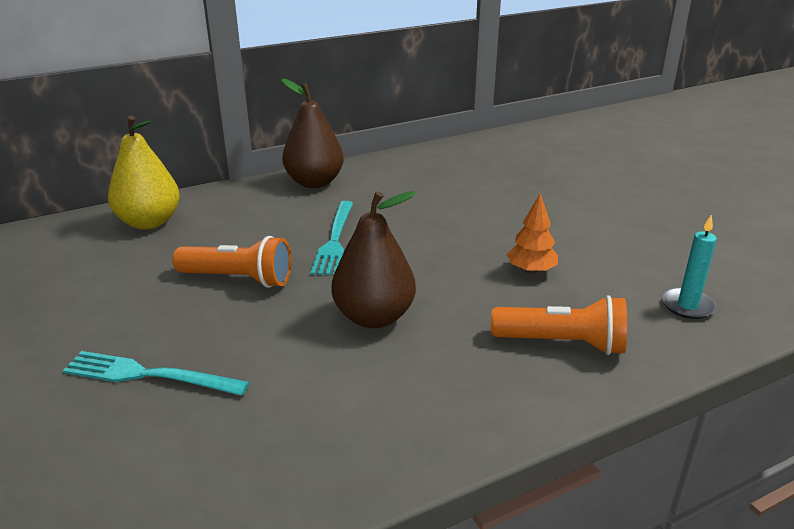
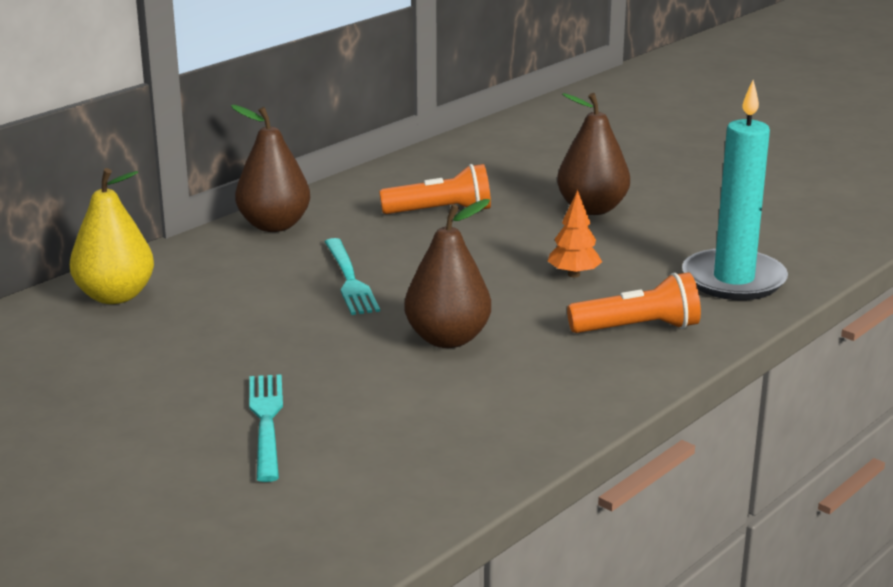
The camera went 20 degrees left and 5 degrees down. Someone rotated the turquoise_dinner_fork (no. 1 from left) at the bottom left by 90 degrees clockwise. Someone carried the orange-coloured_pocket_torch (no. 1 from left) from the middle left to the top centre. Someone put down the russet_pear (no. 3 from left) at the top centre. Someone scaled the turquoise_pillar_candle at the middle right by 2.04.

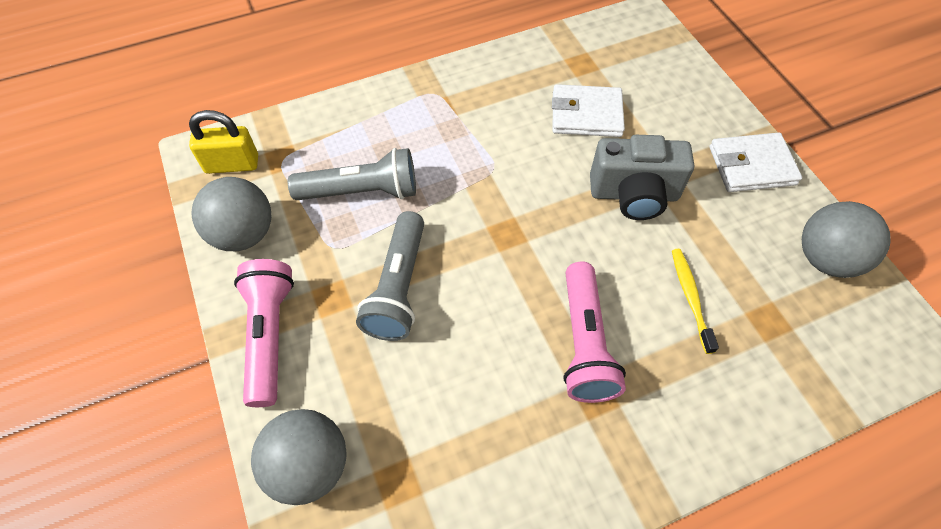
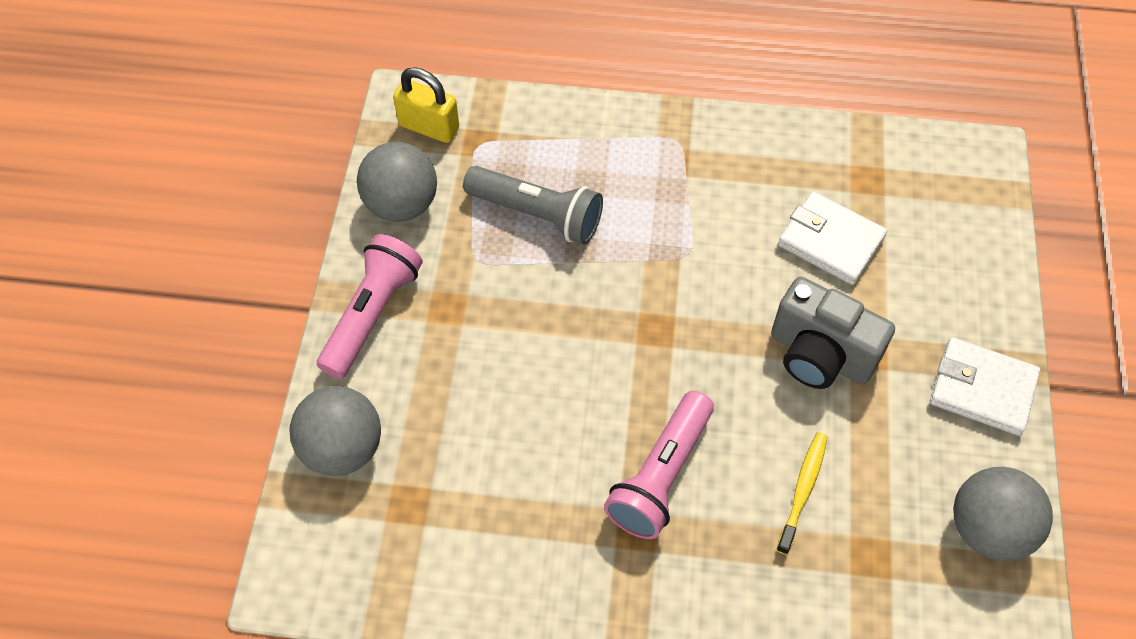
The camera went 30 degrees right and 0 degrees up. Someone took away the gray_pocket_torch (no. 2 from left) at the centre.

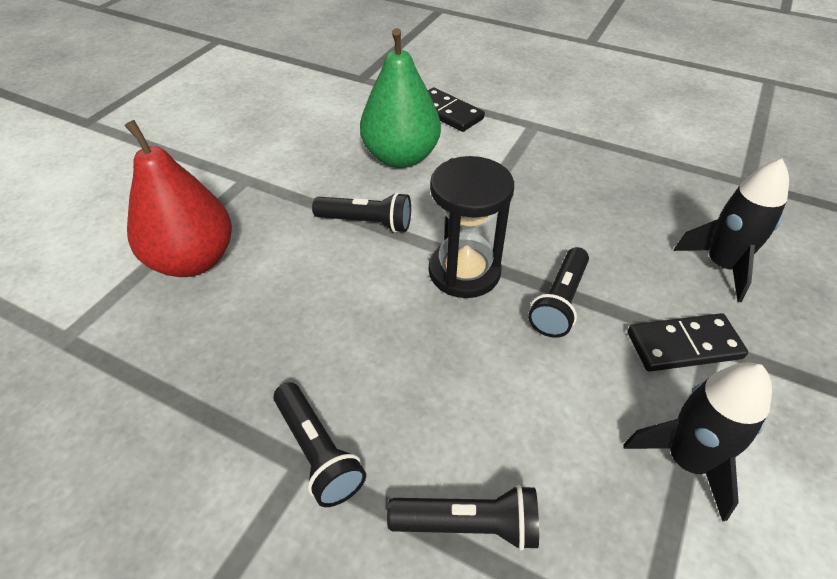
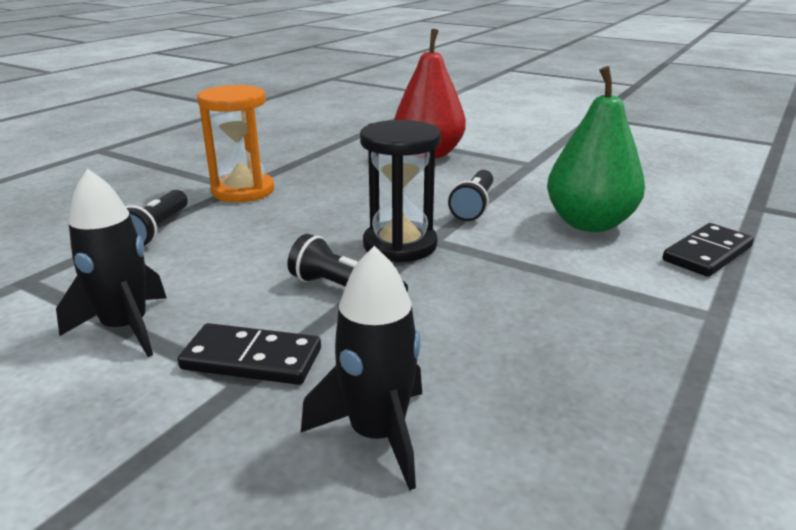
The camera went 95 degrees right and 20 degrees down. Someone rotated the black_domino (no. 2 from left in the first image) at the middle right by 75 degrees counterclockwise. Someone swapped the black_pocket_torch (no. 1 from left) at the bottom centre for the orange-coloured_sandglass at the top left.

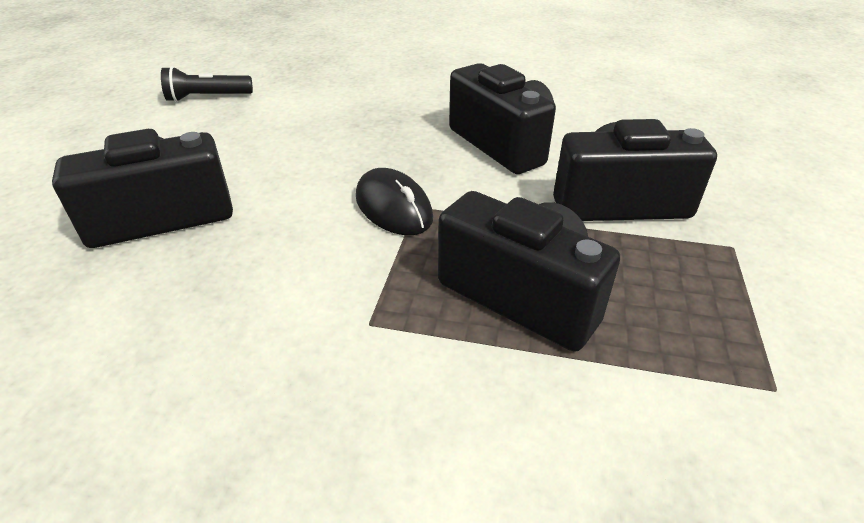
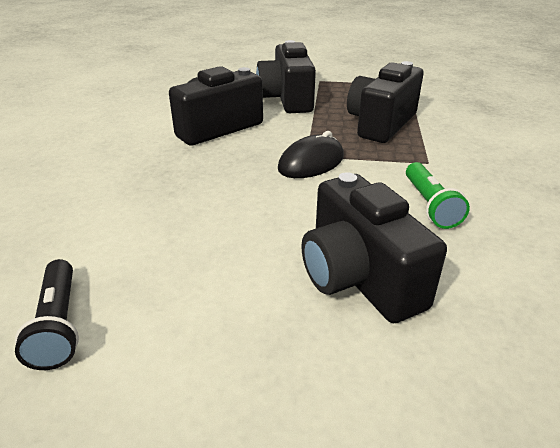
The camera went 95 degrees left and 5 degrees down. Someone put down the emerald_pocket_torch at the middle right.

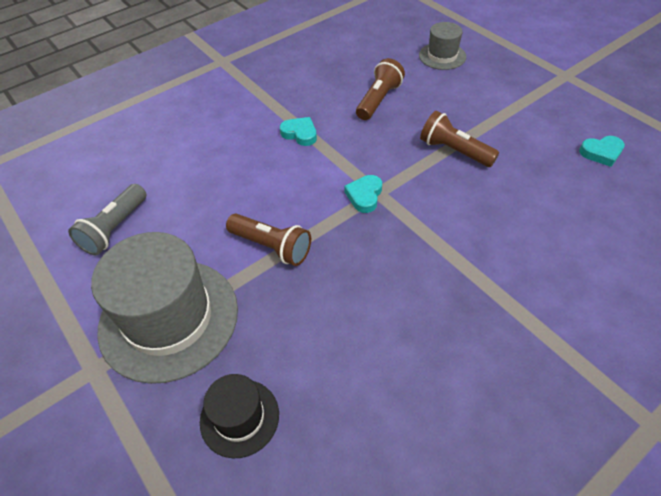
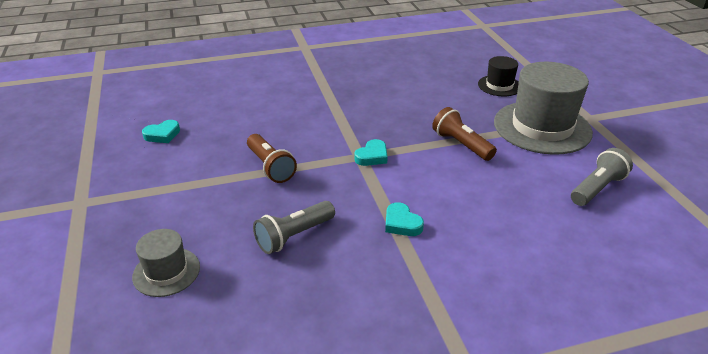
The camera went 160 degrees left and 15 degrees down. Someone rotated the turquoise_love_heart (no. 3 from left in the first image) at the top right by 135 degrees clockwise. Someone repainted the russet_pocket_torch (no. 2 from left) at the top centre, which became the gray_pocket_torch (no. 1 from left) at the centre.

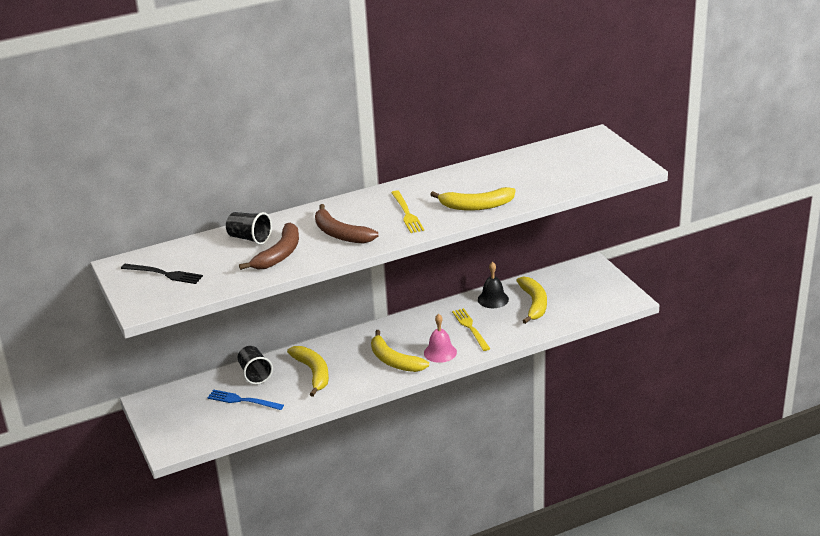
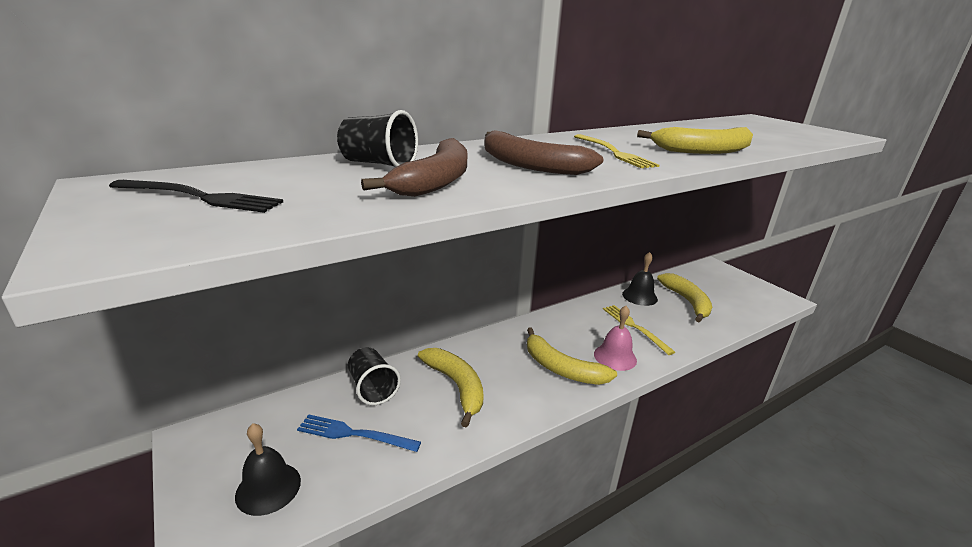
The camera went 10 degrees left and 5 degrees down. Someone put down the black_school_bell (no. 1 from left) at the bottom left.

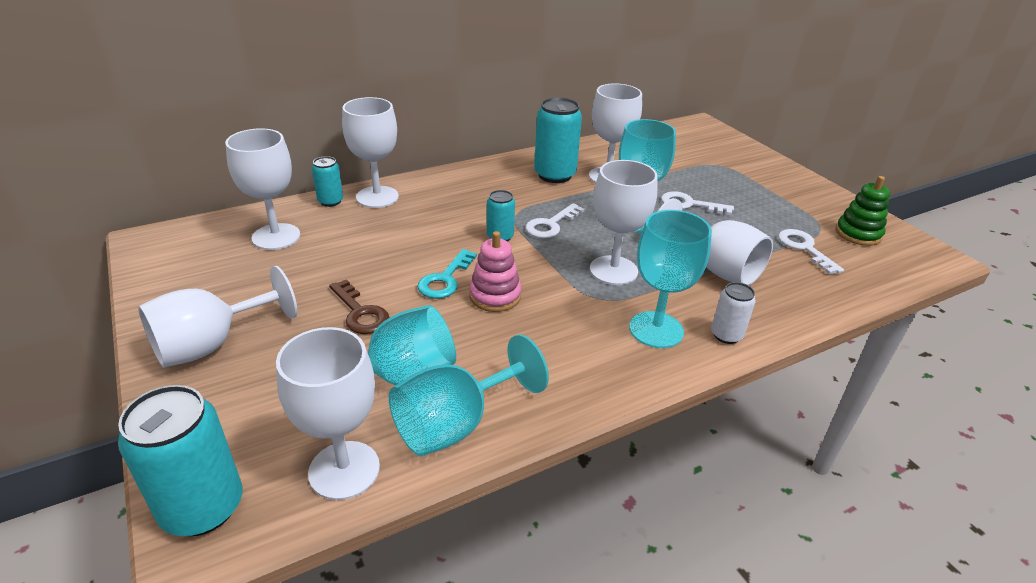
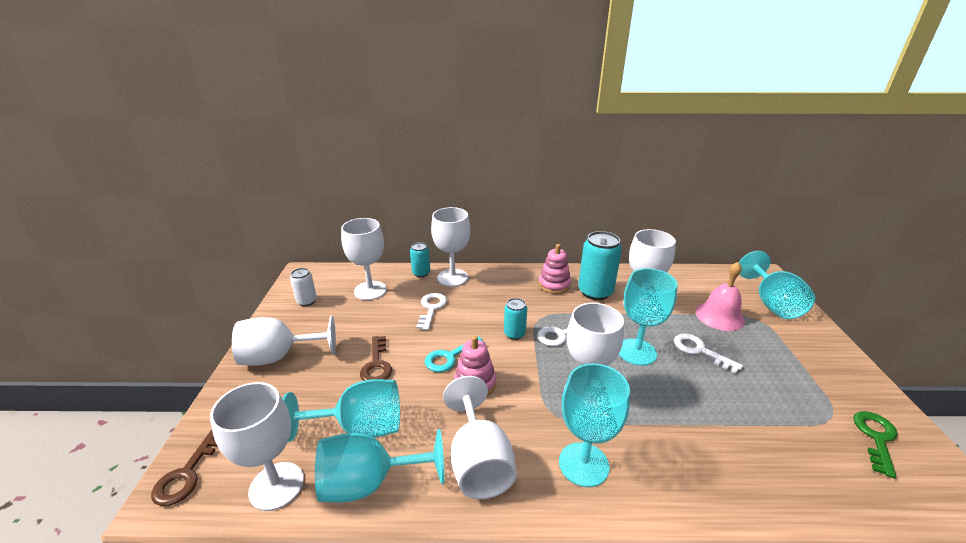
The camera went 30 degrees right and 5 degrees down. Someone swapped the turquoise_soda_can (no. 1 from left) at the bottom left for the russet_door_key (no. 1 from left) at the bottom left. Someone carried the white_soda_can from the middle right to the middle left. Someone carried the white_door_key (no. 3 from left in the first image) from the middle right to the centre. Someone carried the white_goblet (no. 7 from left in the first image) from the middle right to the bottom centre. Someone put down the rosy_stacking_toy (no. 2 from left) at the centre. Someone put down the rosy_school_bell at the middle right. Someone put down the turquoise_goblet (no. 5 from left) at the middle right. Someone swapped the emerald_stacking_toy at the middle right for the emerald_door_key at the bottom right.

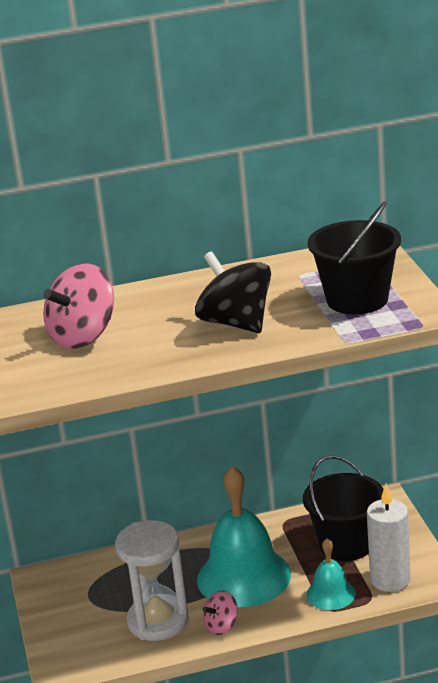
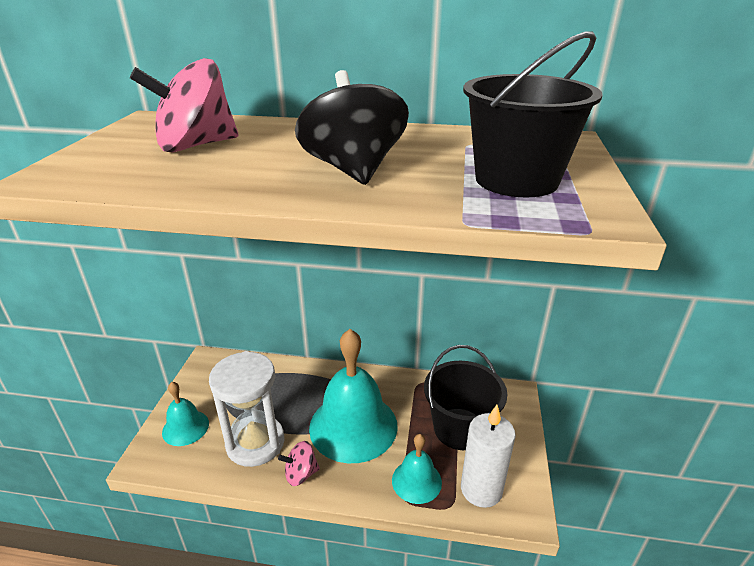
The camera went 20 degrees right and 5 degrees up. Someone put down the turquoise_school_bell (no. 1 from left) at the bottom left.

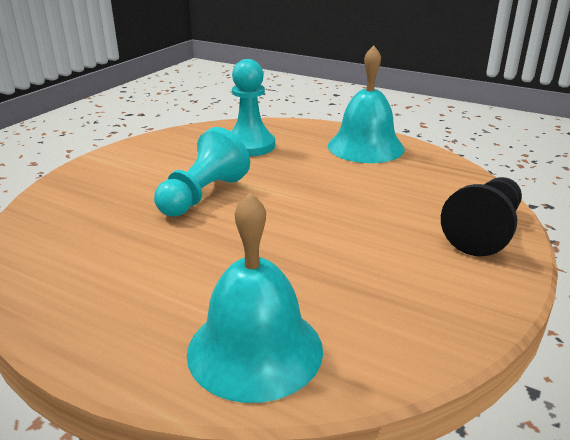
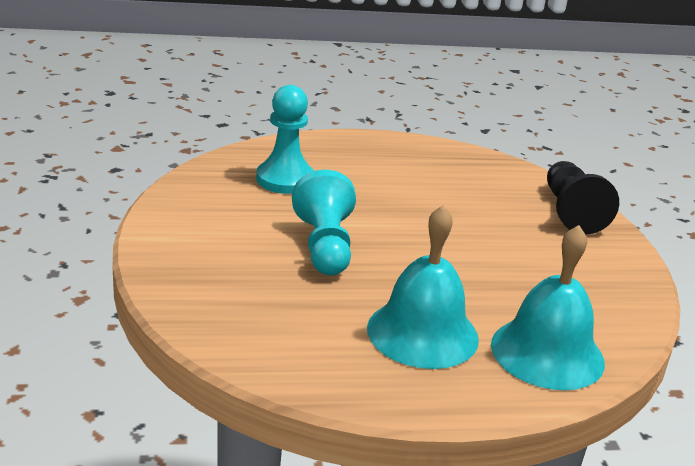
The camera went 40 degrees left and 0 degrees up. Someone carried the turquoise_school_bell (no. 2 from left in the first image) from the top centre to the centre.

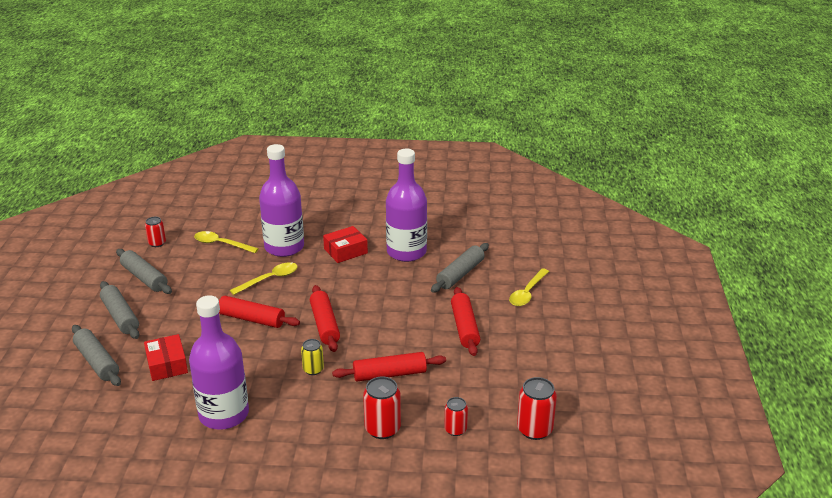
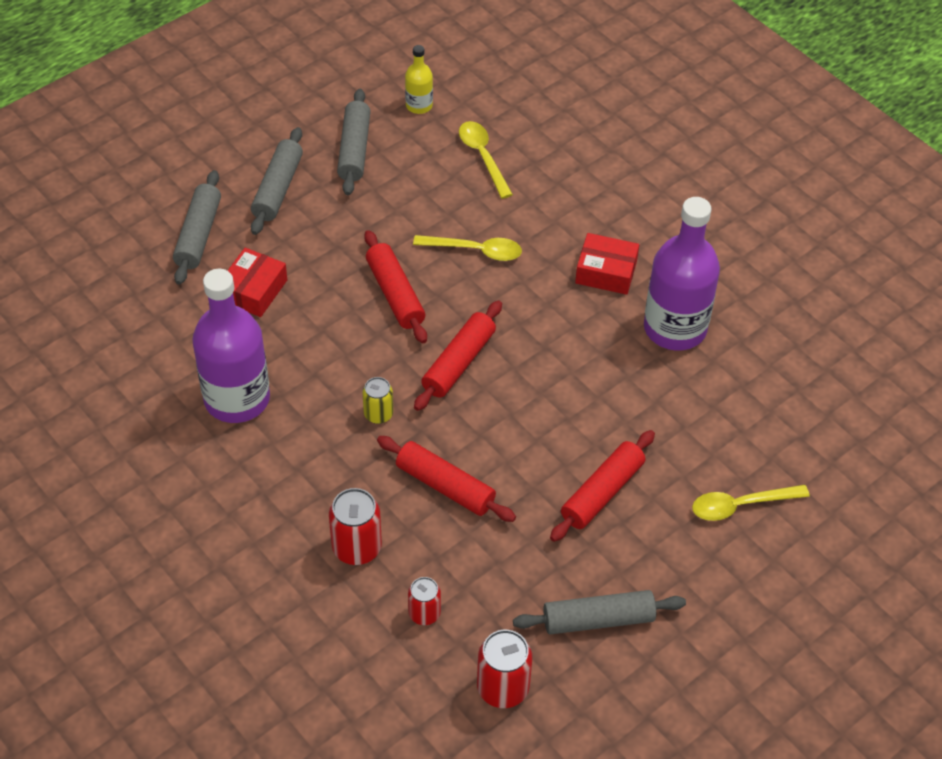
The camera went 45 degrees right and 20 degrees up. Someone swapped the red_soda_can (no. 1 from left) at the middle left for the golden_drink_bottle at the top centre. Someone carried the gray_rolling_pin (no. 4 from left) from the centre to the bottom centre. Someone took away the royal_purple_drink_bottle (no. 2 from left) at the centre.

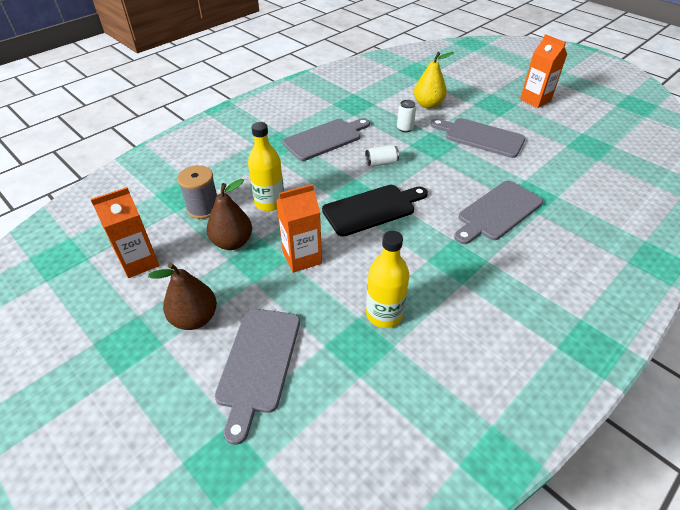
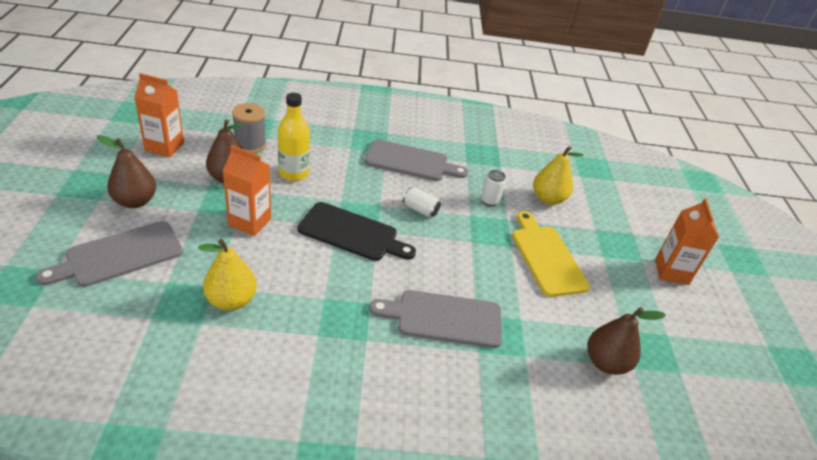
The camera went 40 degrees right and 5 degrees down. Someone swapped the golden_drink_bottle (no. 2 from left) at the centre for the golden_pear (no. 1 from left) at the middle left. Someone repainted the gray_bread_board (no. 3 from left) at the top right, which became the golden_bread_board at the middle right. Someone put down the russet_pear (no. 3 from left) at the bottom right.

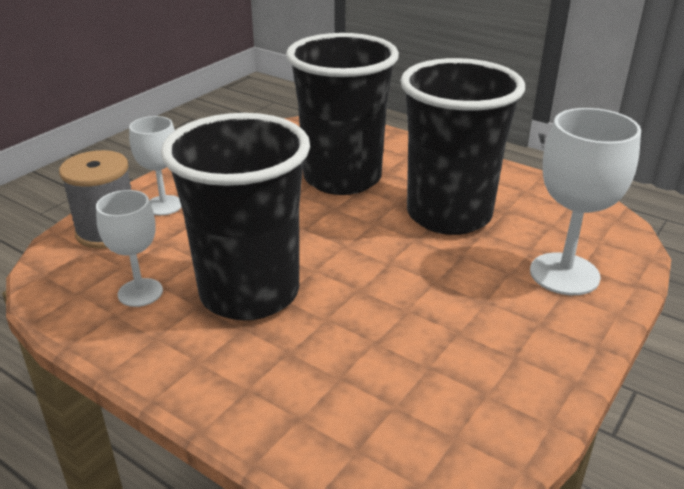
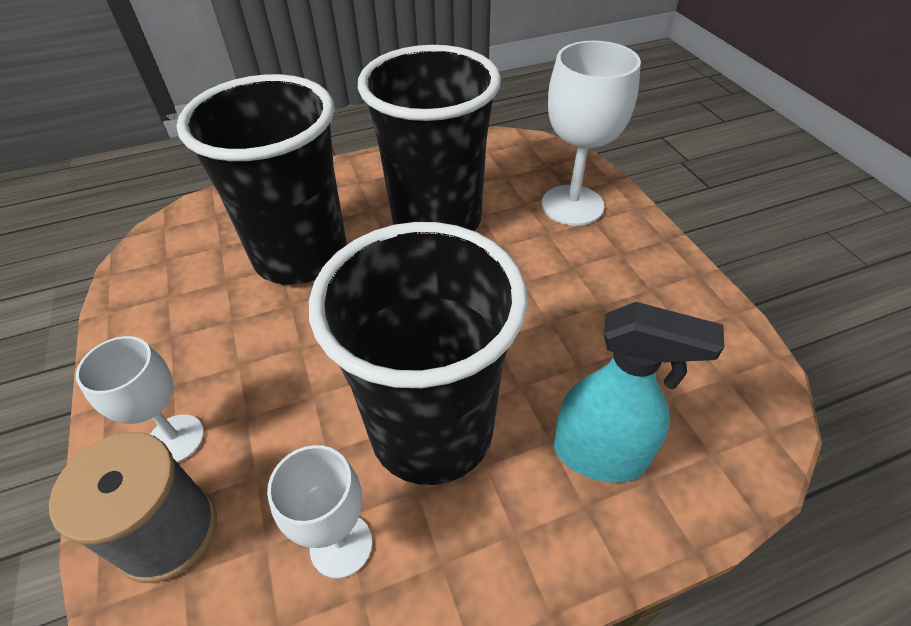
The camera went 55 degrees left and 15 degrees up. Someone put down the turquoise_spray_bottle at the middle right.

